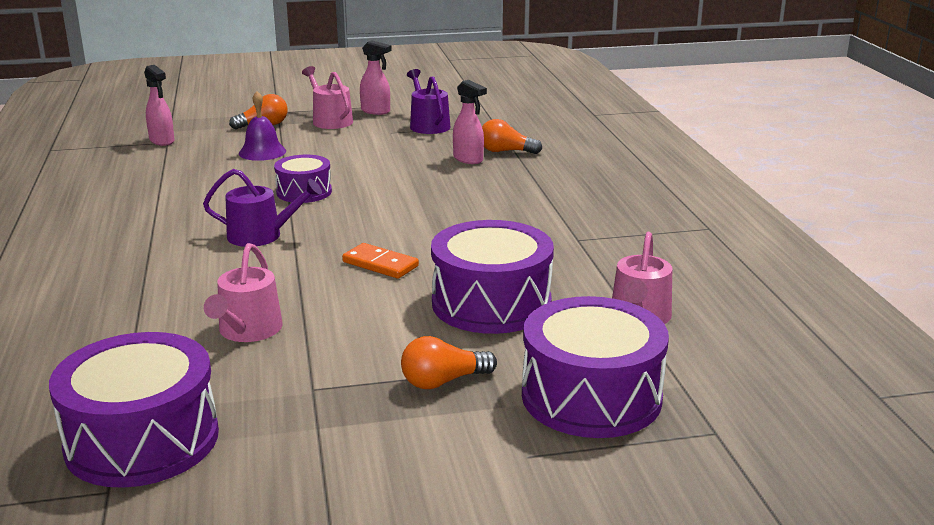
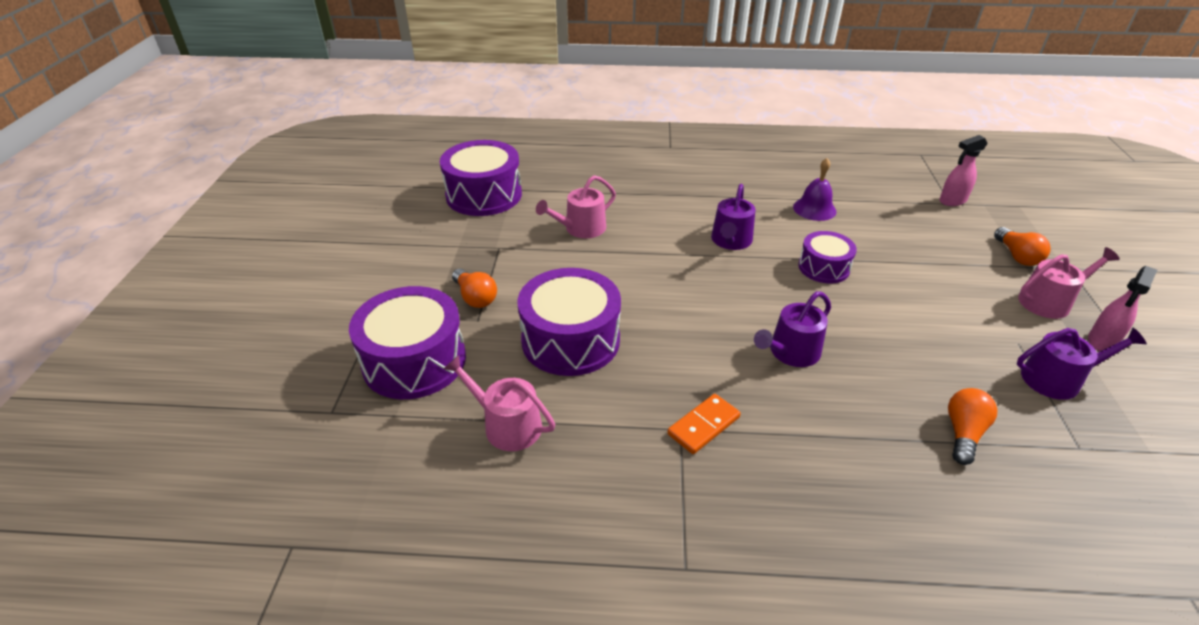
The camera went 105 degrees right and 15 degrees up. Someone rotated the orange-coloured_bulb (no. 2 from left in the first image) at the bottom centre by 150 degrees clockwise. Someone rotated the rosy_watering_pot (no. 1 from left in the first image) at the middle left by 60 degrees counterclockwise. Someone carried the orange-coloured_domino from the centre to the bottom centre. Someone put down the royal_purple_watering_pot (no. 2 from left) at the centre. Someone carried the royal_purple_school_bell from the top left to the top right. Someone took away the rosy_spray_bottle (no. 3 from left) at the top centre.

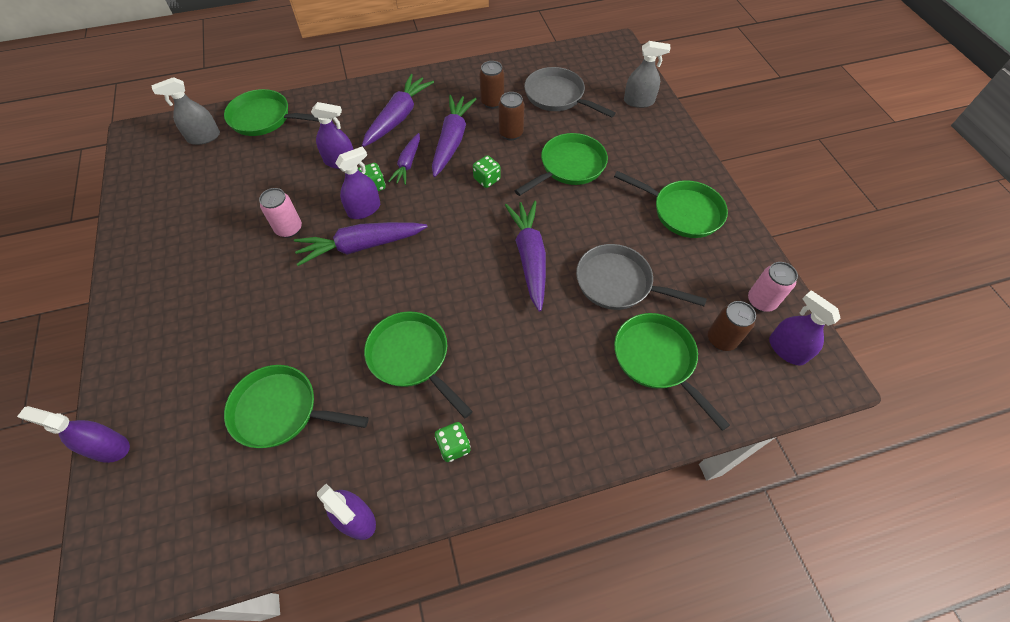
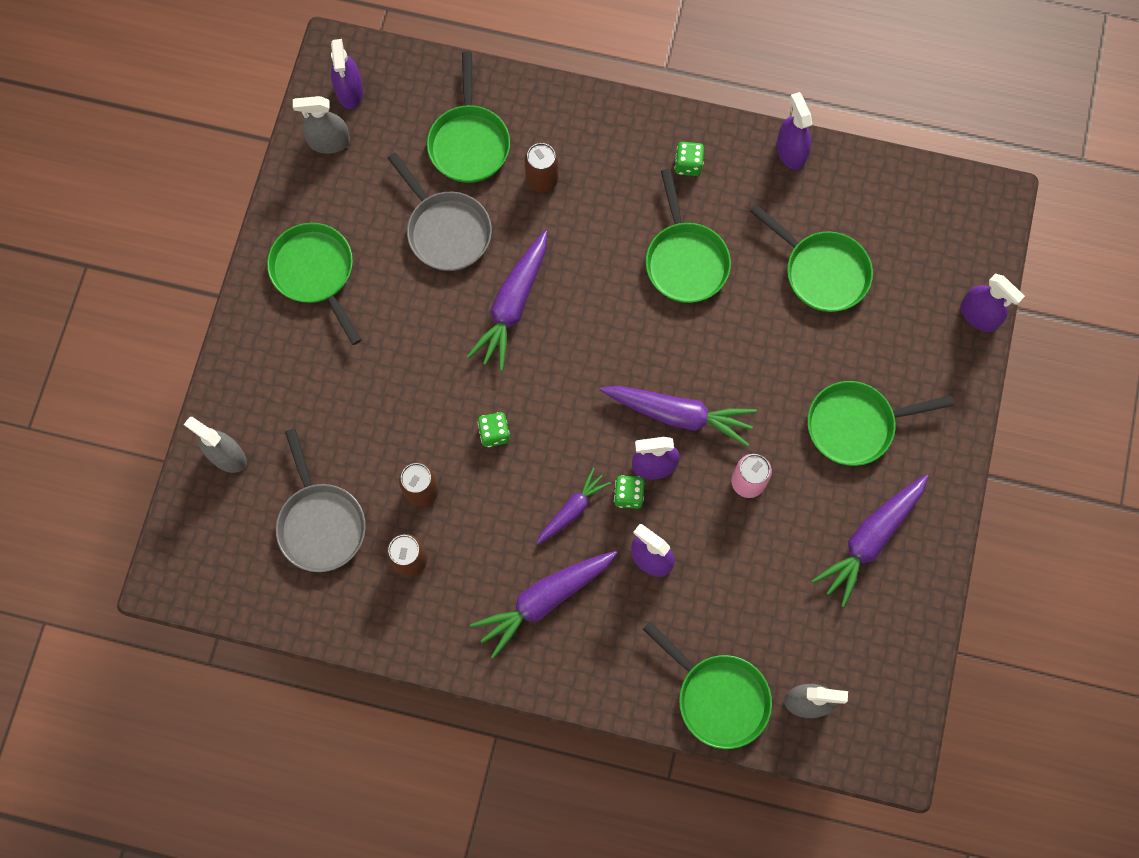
The camera went 150 degrees left and 15 degrees up. Someone swapped the rosy_soda_can (no. 2 from left) at the middle right for the gray_spray_bottle (no. 2 from left) at the top left. Someone carried the russet_soda_can (no. 3 from left) from the middle right to the top centre. Someone carried the emerald_skillet (no. 4 from left in the first image) from the top centre to the middle right. Someone carried the royal_purple_carrot (no. 4 from left in the first image) from the top centre to the middle right.

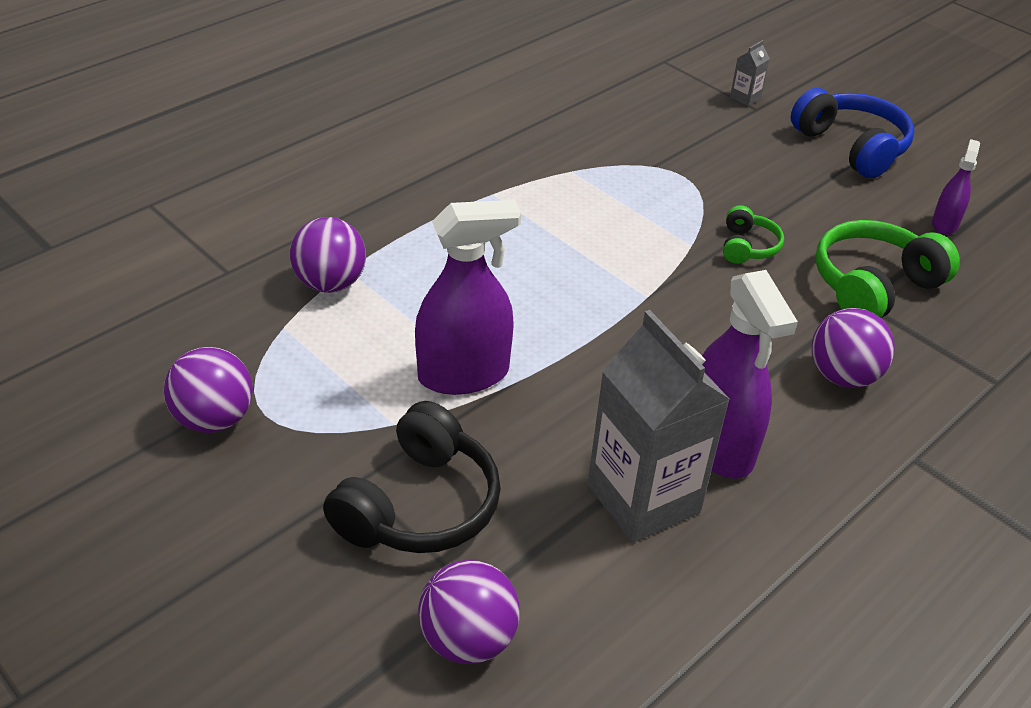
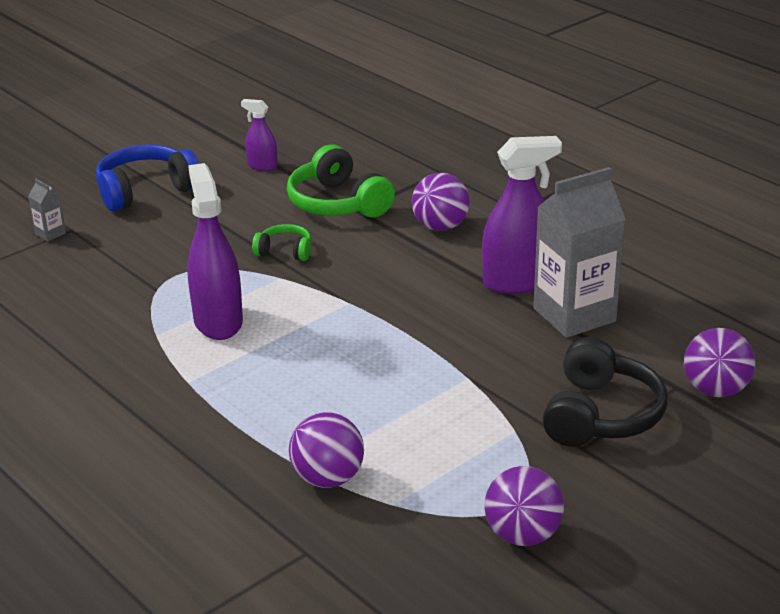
The camera went 85 degrees left and 10 degrees down. Someone carried the royal_purple_spray_bottle (no. 1 from left) from the centre to the middle left. Someone rotated the black_headphones at the bottom centre by 75 degrees clockwise.

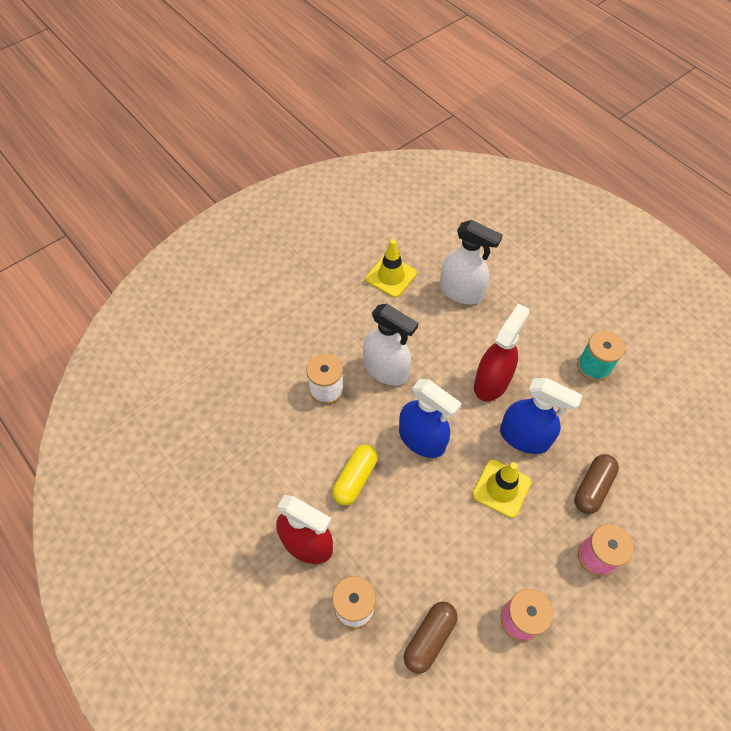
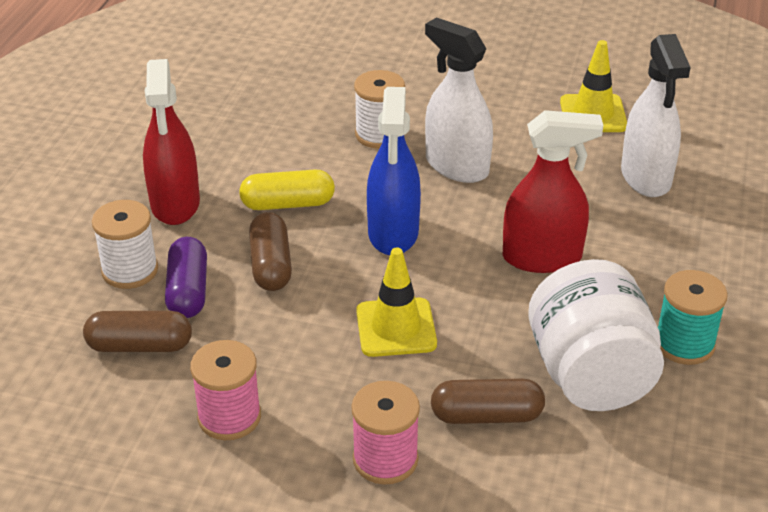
The camera went 55 degrees right and 20 degrees down. Someone put down the royal_purple_capsule at the middle left. Someone put down the russet_capsule (no. 2 from left) at the centre. Someone rotated the white_spray_bottle (no. 1 from left) at the centre by 135 degrees clockwise. Someone put down the white_preserve_jar at the middle right. Someone took away the blue_spray_bottle (no. 2 from left) at the middle right.

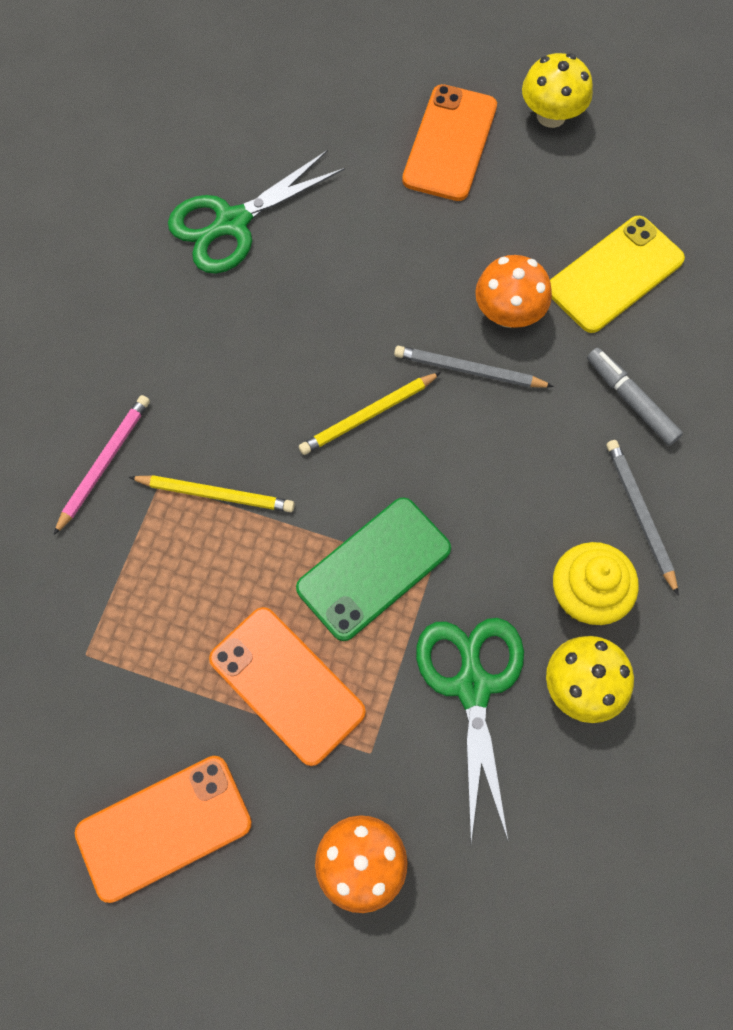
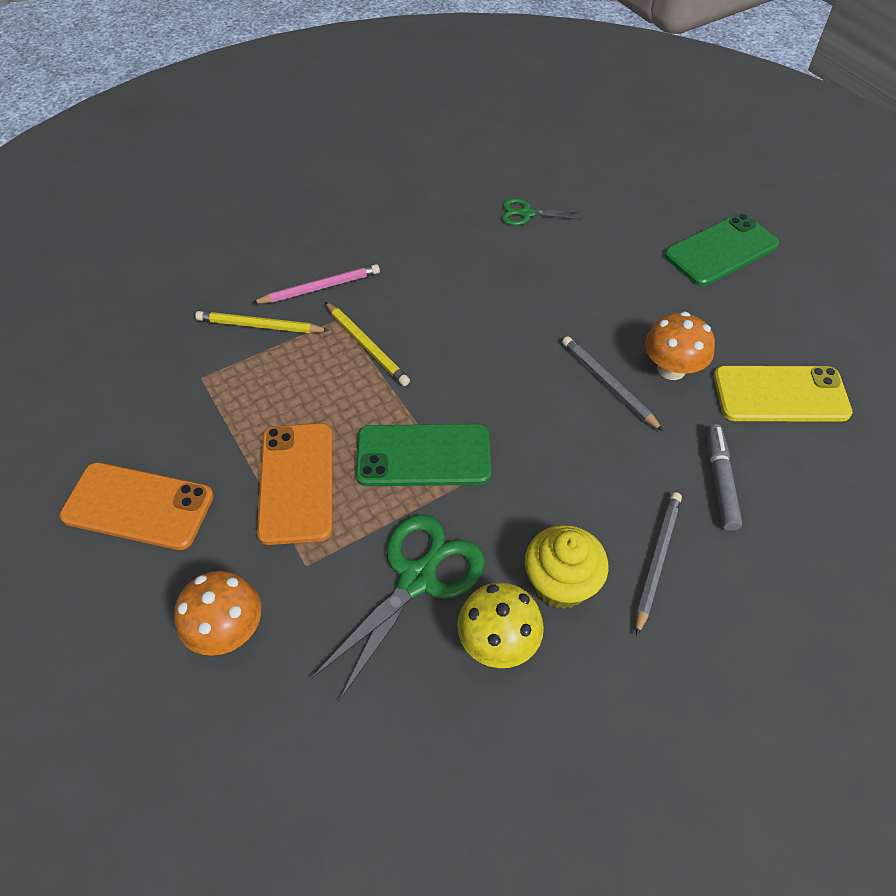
The camera went 40 degrees right and 15 degrees down. Someone carried the golden_pencil (no. 2 from left in the first image) from the centre to the middle left. Someone scaled the emerald_pair_of_scissors (no. 1 from left in the first image) at the top centre by 0.54. Someone repainted the orange-coloured_smartphone (no. 3 from left) at the top centre, which became the emerald_smartphone (no. 2 from left) at the top right. Someone took away the golden_mushroom (no. 1 from left) at the top right.

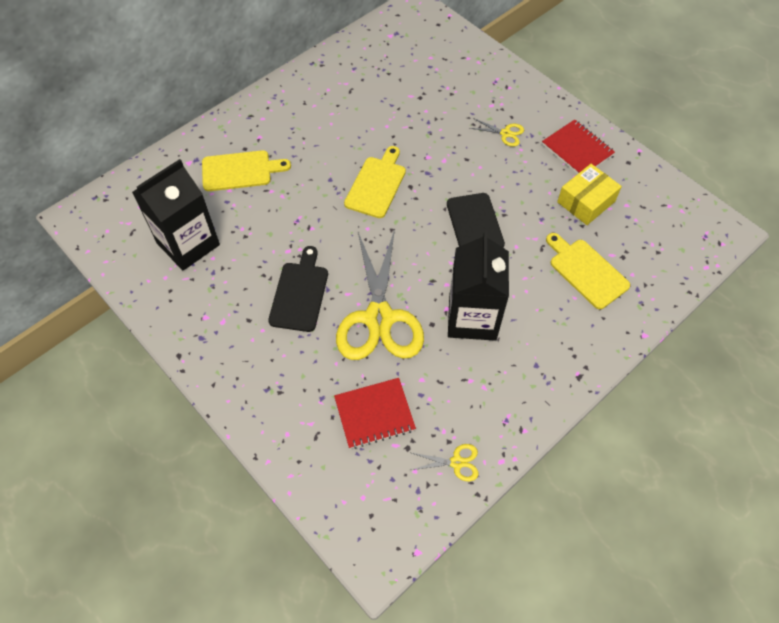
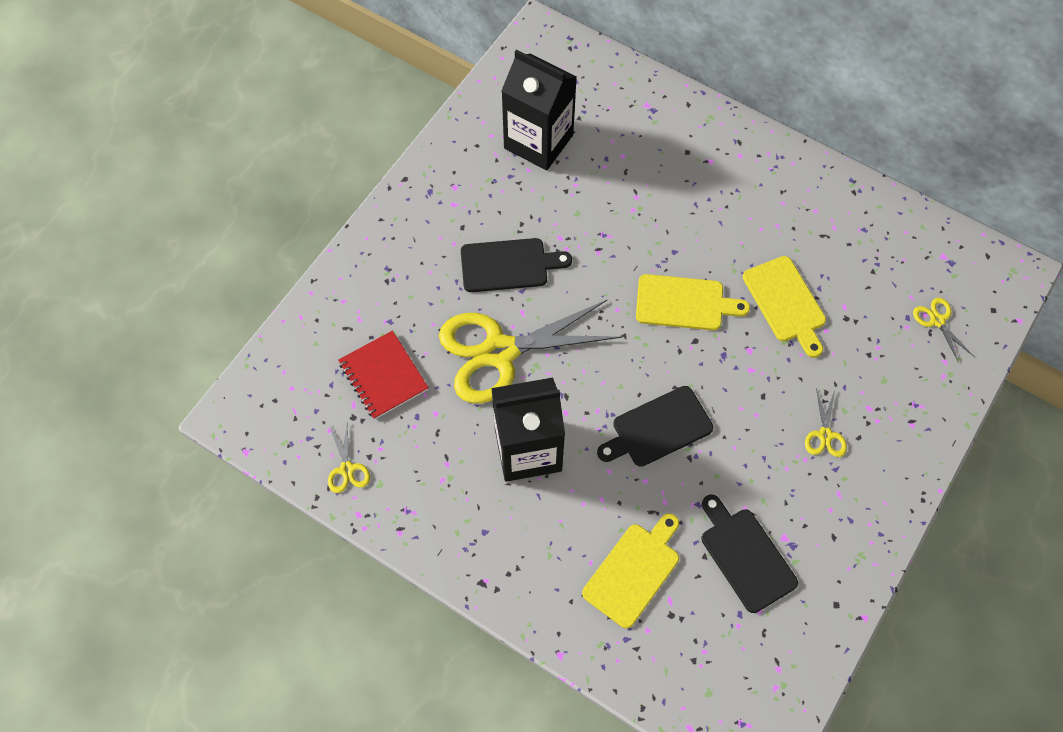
The camera went 75 degrees right and 5 degrees up. Someone swapped the golden_parcel at the top right for the black_bread_board (no. 3 from left) at the bottom right. Someone carried the golden_bread_board (no. 1 from left in the first image) from the top left to the middle right. Someone put down the golden_pair_of_scissors (no. 4 from left) at the middle right. Someone took away the red_exercise_book (no. 2 from left) at the top right.

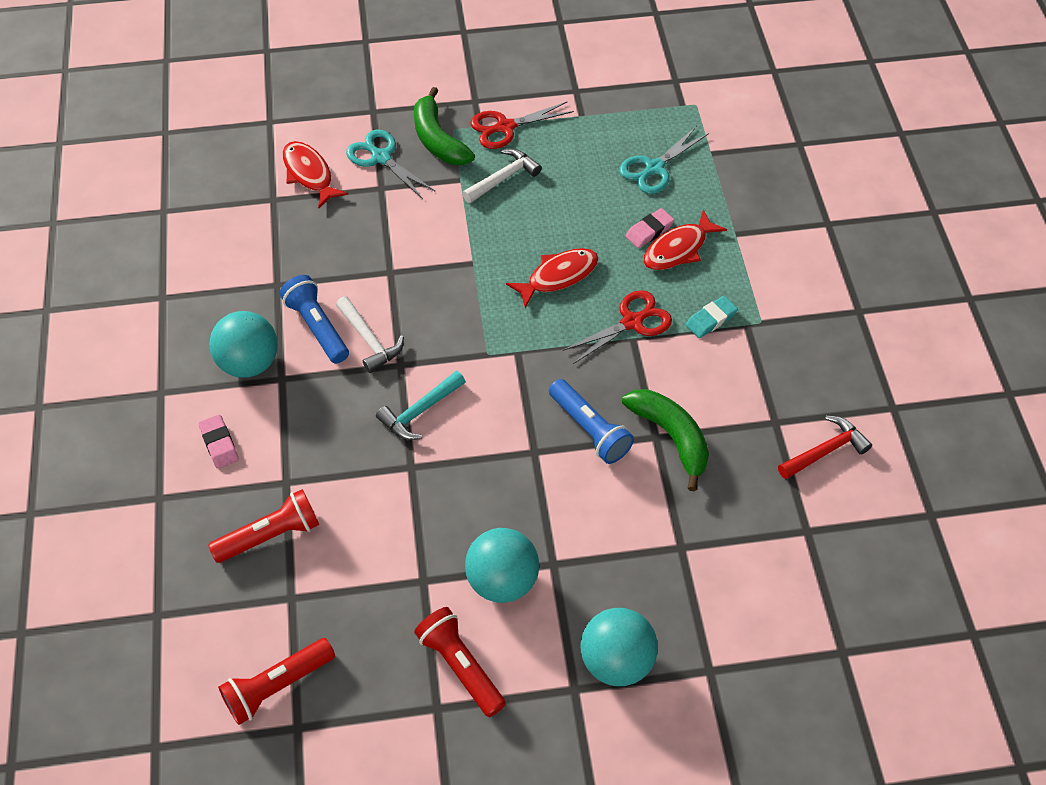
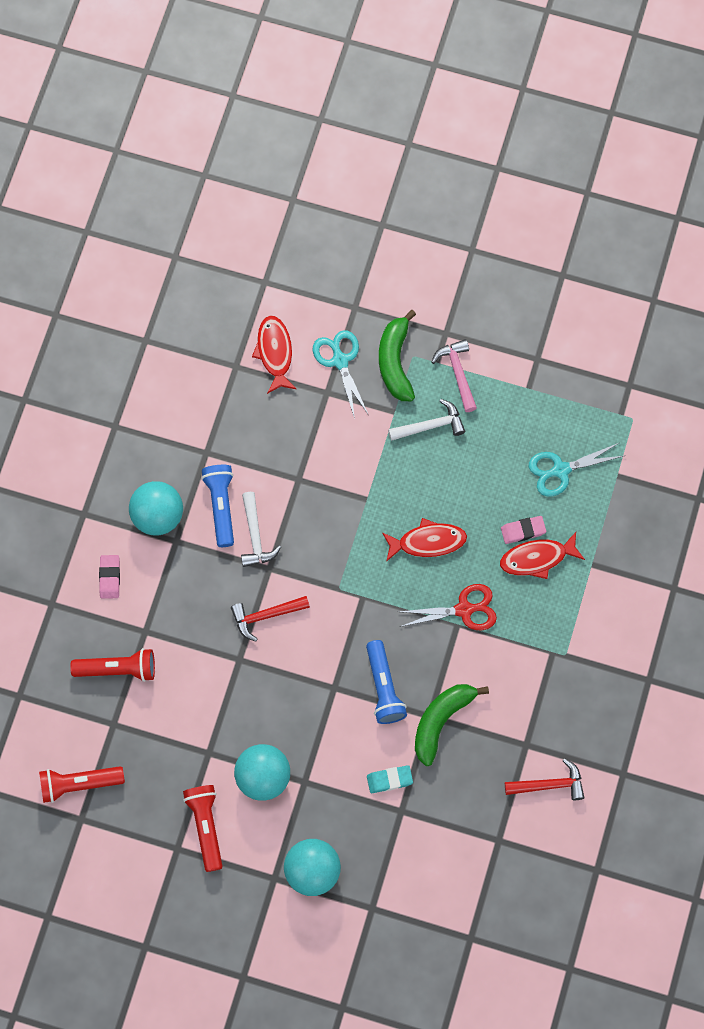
The camera went 25 degrees right and 15 degrees up. Someone repainted the turquoise_claw_hammer at the centre, which became the red_claw_hammer (no. 1 from left) at the centre. Someone carried the turquoise_eraser from the middle right to the bottom centre. Someone rotated the emerald_banana_fruit (no. 2 from left) at the centre by 135 degrees counterclockwise. Someone swapped the red_pair_of_scissors (no. 1 from left) at the top centre for the rosy_claw_hammer at the centre.

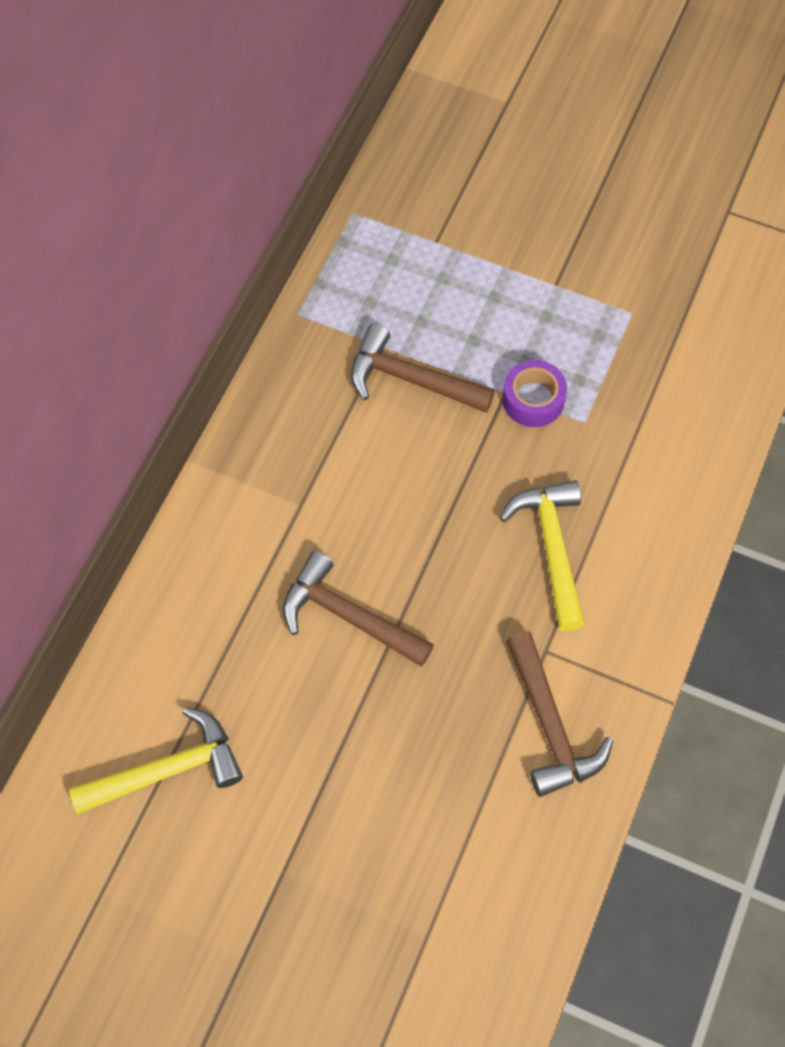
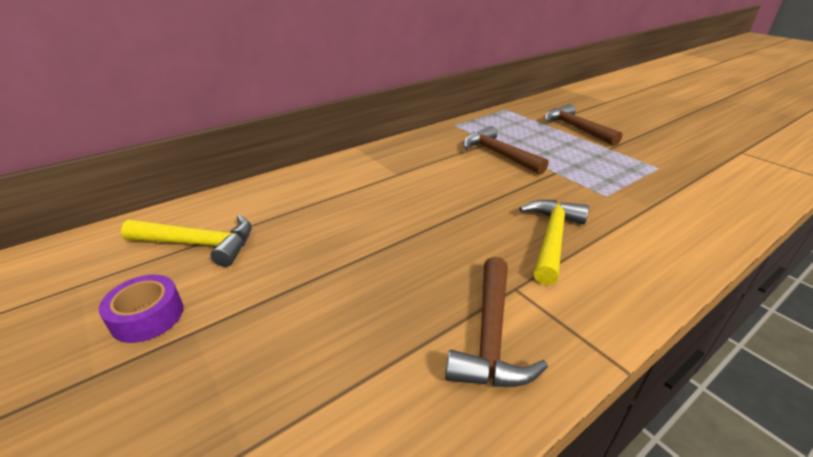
The camera went 30 degrees right and 30 degrees down. Someone carried the royal_purple_sticky_tape from the middle right to the bottom left. Someone carried the russet_claw_hammer (no. 1 from left in the first image) from the centre to the top right.

